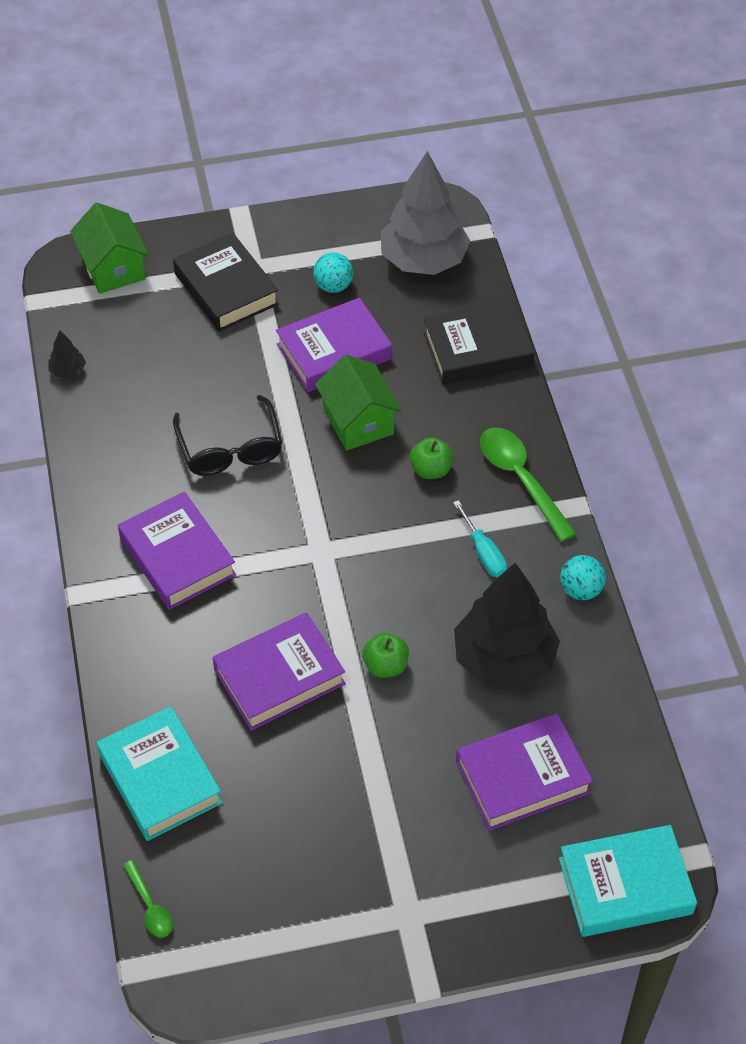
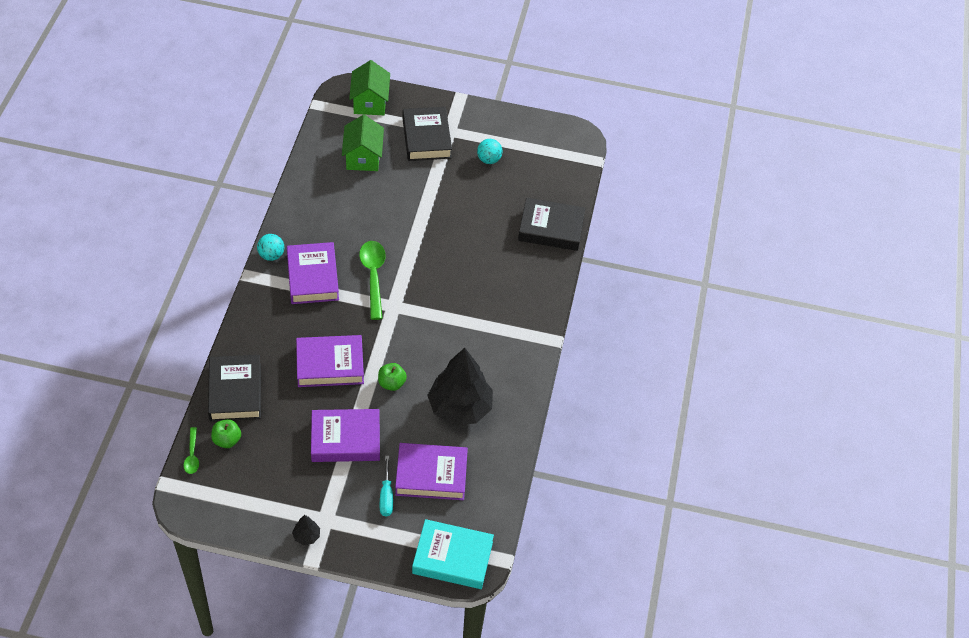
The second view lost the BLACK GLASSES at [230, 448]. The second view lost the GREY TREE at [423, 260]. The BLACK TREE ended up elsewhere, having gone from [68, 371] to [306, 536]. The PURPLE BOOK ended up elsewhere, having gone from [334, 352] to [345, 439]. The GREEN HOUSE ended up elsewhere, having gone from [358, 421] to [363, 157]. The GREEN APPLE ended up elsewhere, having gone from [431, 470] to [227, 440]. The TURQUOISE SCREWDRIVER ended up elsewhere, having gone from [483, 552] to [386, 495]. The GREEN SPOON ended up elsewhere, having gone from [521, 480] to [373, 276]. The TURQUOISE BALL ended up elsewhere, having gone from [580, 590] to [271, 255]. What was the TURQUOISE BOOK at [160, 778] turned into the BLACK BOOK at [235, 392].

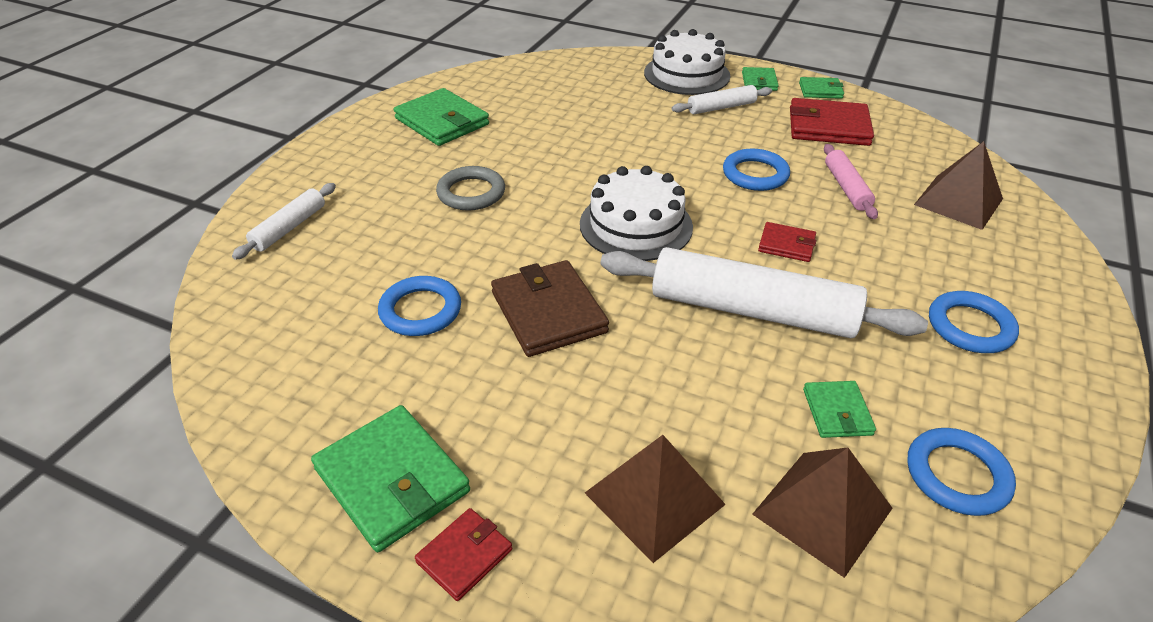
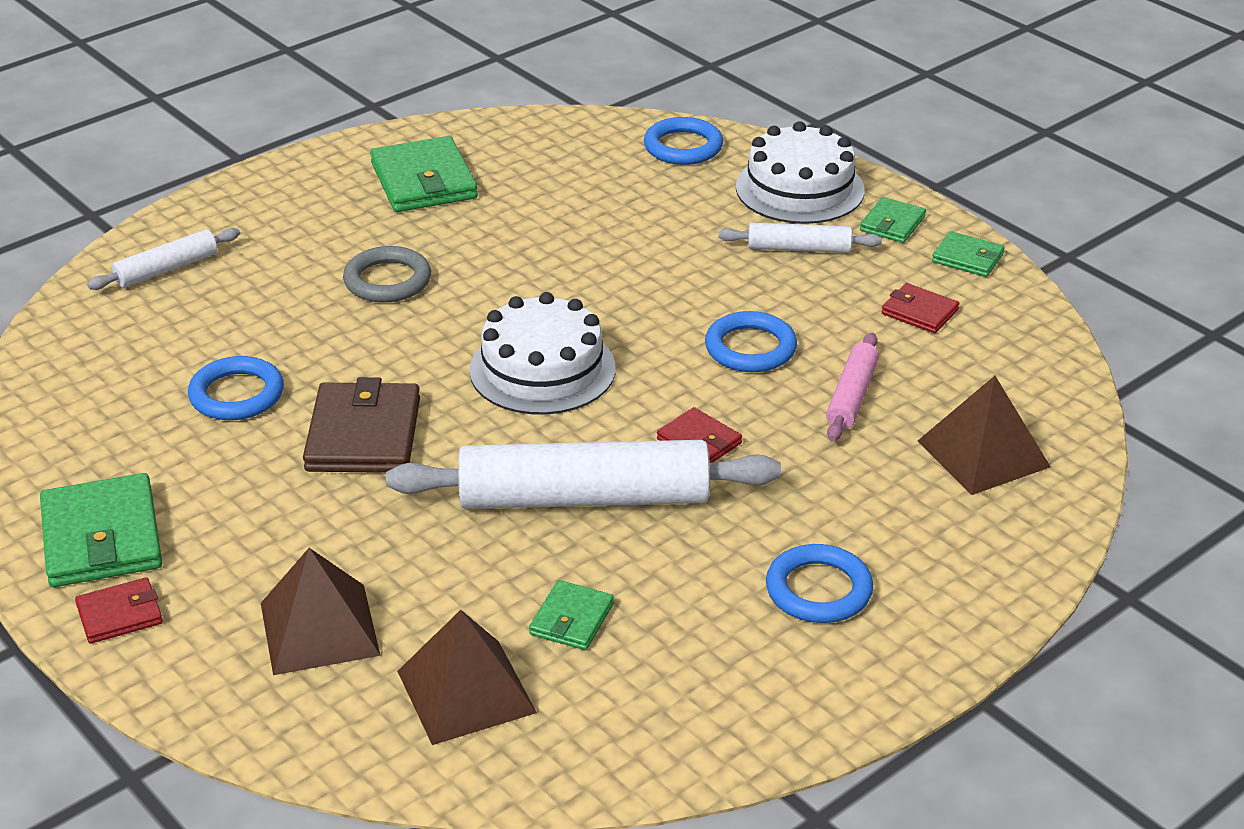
The BLUE RING ended up elsewhere, having gone from [957, 475] to [683, 147]. The WHITE ROLLING PIN at [752, 310] ended up facing another way, 45 degrees counterclockwise from before. The size of the RED WALLET at [828, 127] changed by a factor of 0.55.

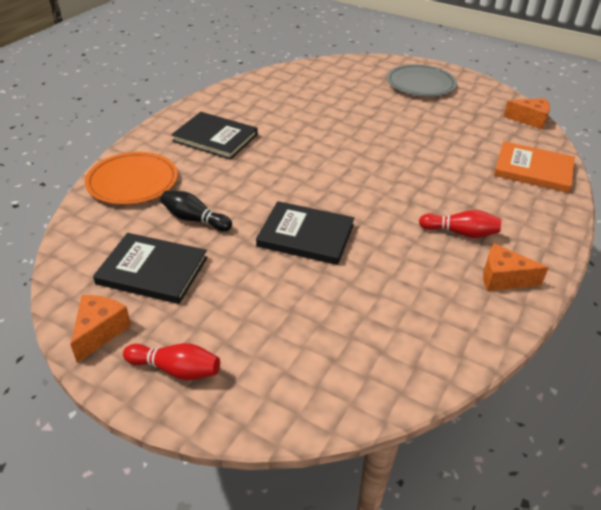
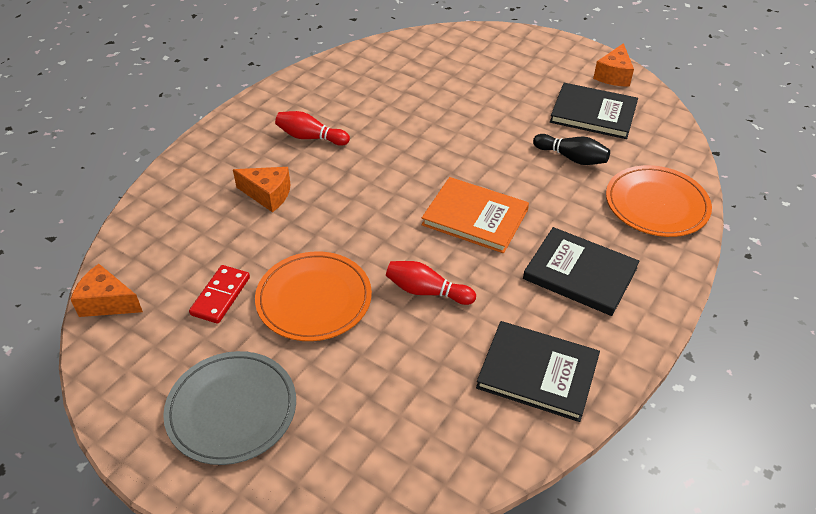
The second view gained the RED DOMINO at [221, 296]. The second view gained the ORANGE PLATE at [314, 299]. The RED BOWLING PIN ended up elsewhere, having gone from [176, 369] to [426, 291]. The BLACK BOOK ended up elsewhere, having gone from [306, 235] to [537, 373]. The ORANGE CHEESE ended up elsewhere, having gone from [503, 278] to [268, 195]. The ORANGE BOOK ended up elsewhere, having gone from [533, 169] to [475, 217].

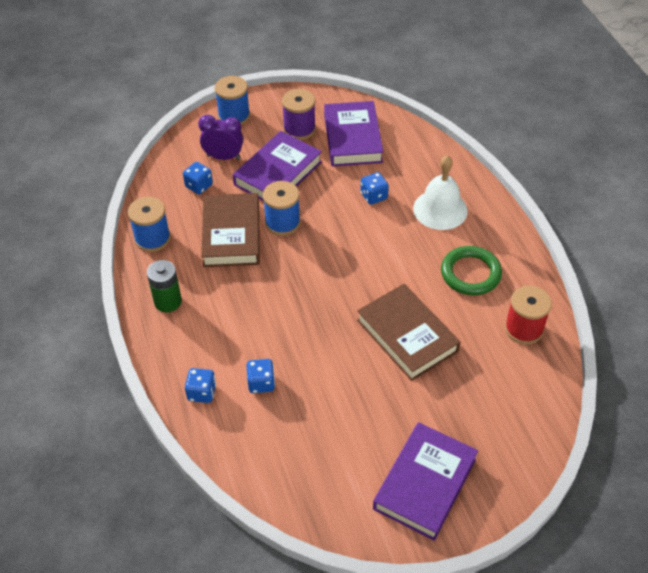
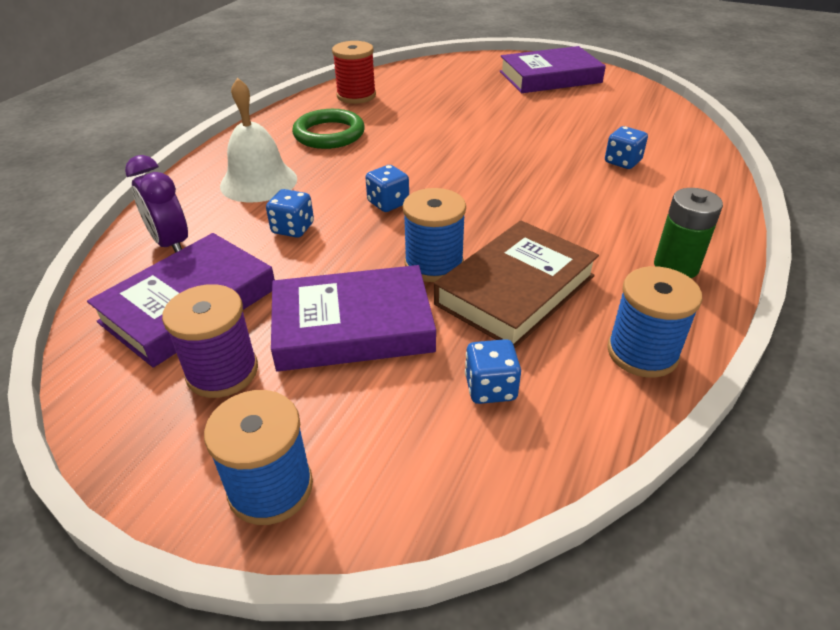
The second view lost the BROWN BOOK at [407, 335]. The BLUE DICE ended up elsewhere, having gone from [202, 392] to [388, 203]. The PURPLE CLOCK ended up elsewhere, having gone from [223, 157] to [171, 244].

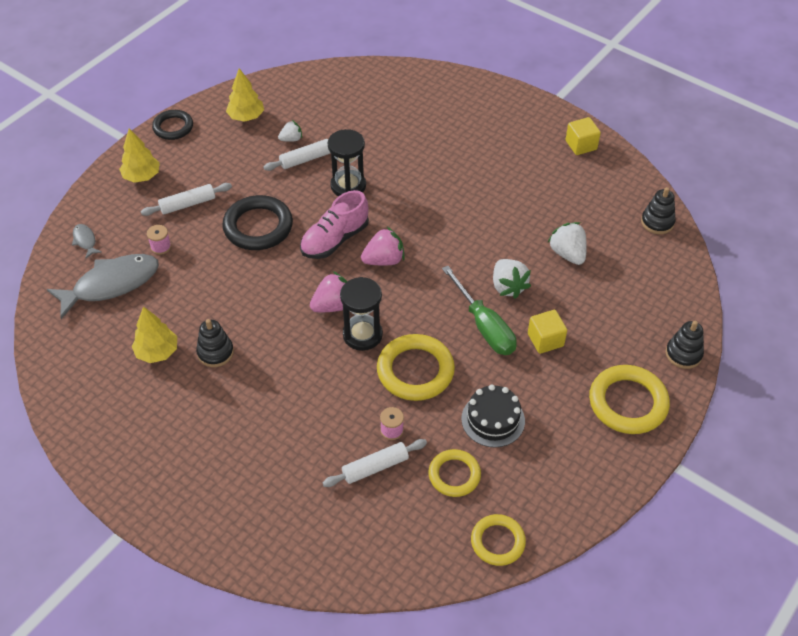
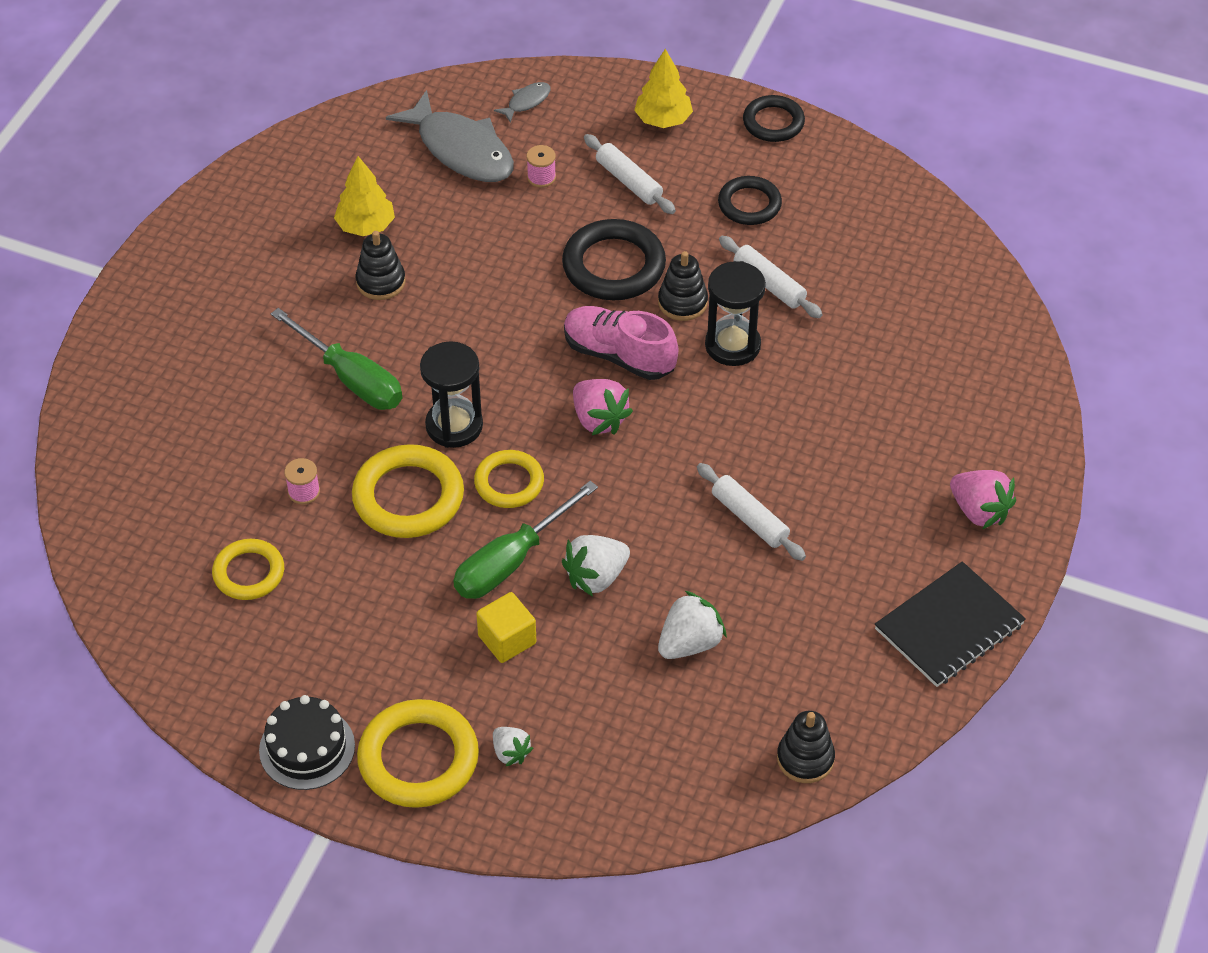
The second view lost the YELLOW TREE at [246, 117]. The second view gained the GREEN SCREWDRIVER at [351, 378]. The second view gained the BLACK RING at [749, 204]. The WHITE STRAWBERRY ended up elsewhere, having gone from [291, 139] to [510, 752]. The PINK STRAWBERRY ended up elsewhere, having gone from [333, 305] to [979, 511]. The WHITE ROLLING PIN ended up elsewhere, having gone from [375, 467] to [750, 518]. The BLACK CAKE ended up elsewhere, having gone from [493, 419] to [307, 748]. The YELLOW RING ended up elsewhere, having gone from [497, 542] to [509, 482]. The BLACK STACKING TOY ended up elsewhere, having gone from [683, 354] to [682, 302]. Where the YELLOW CUBE stood at [581, 145], the BLACK NOTEBOOK came to stand at [949, 627].

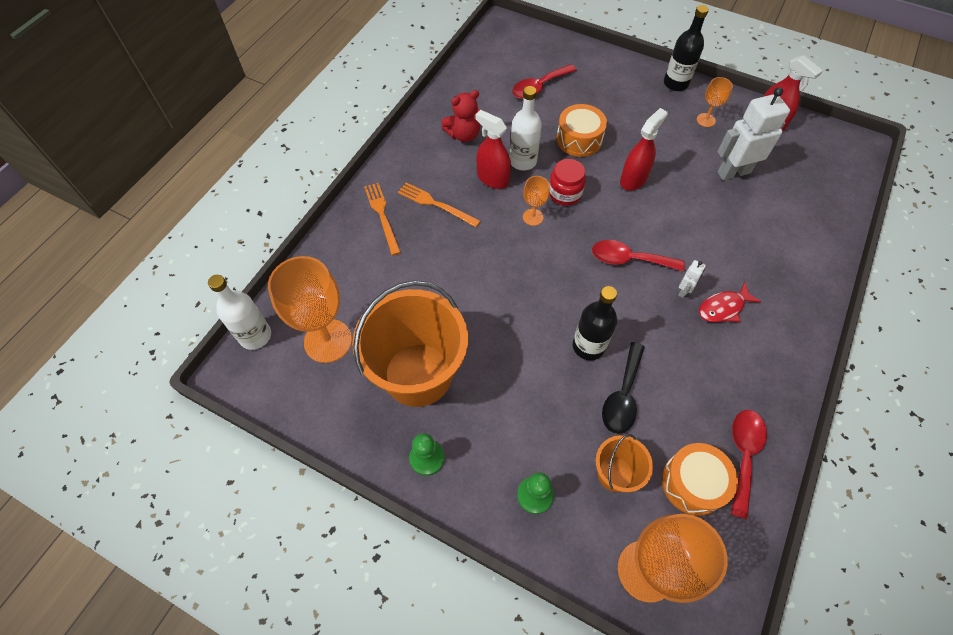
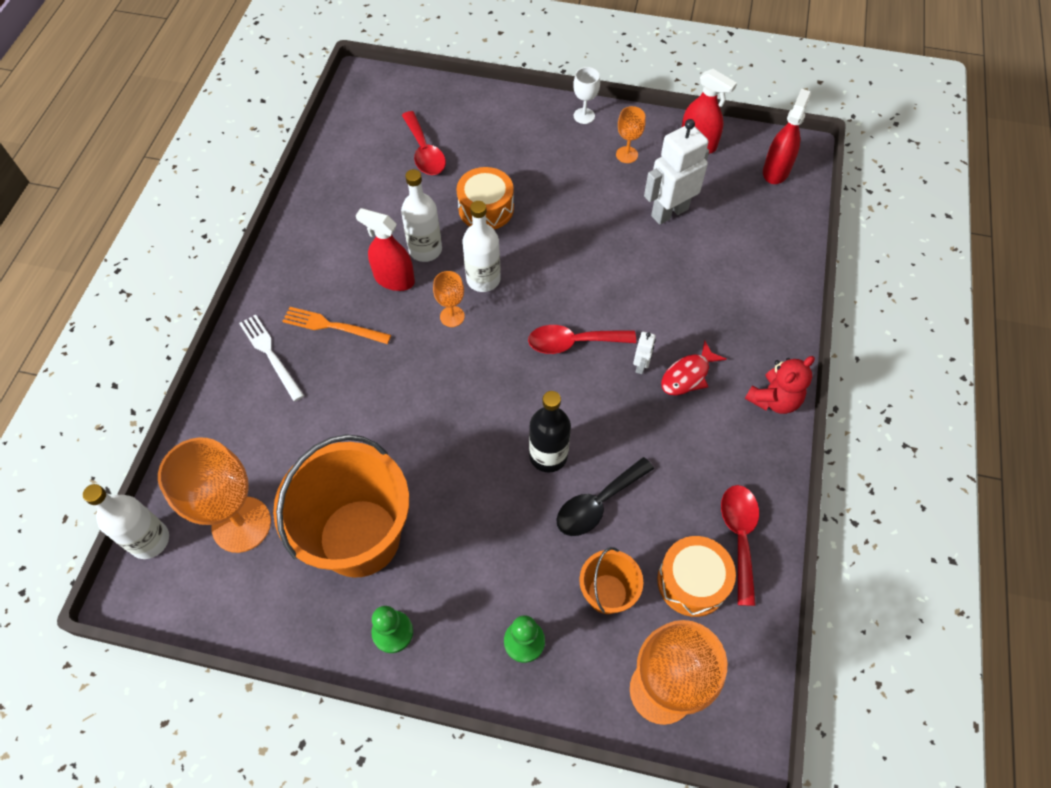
The RED TEDDY BEAR ended up elsewhere, having gone from [463, 135] to [774, 399]. The RED SPRAY BOTTLE ended up elsewhere, having gone from [633, 179] to [776, 171]. Where the RED JAR stood at [565, 193], the WHITE BOTTLE came to stand at [483, 279]. Where the BLACK BOTTLE stood at [675, 83], the WHITE GOBLET came to stand at [584, 116]. What was the ORANGE FORK at [382, 215] turned into the WHITE FORK at [270, 355]. The RED SPOON at [539, 87] ended up facing another way, 60 degrees counterclockwise from before. The BLACK SPOON at [622, 396] ended up facing another way, 45 degrees clockwise from before.

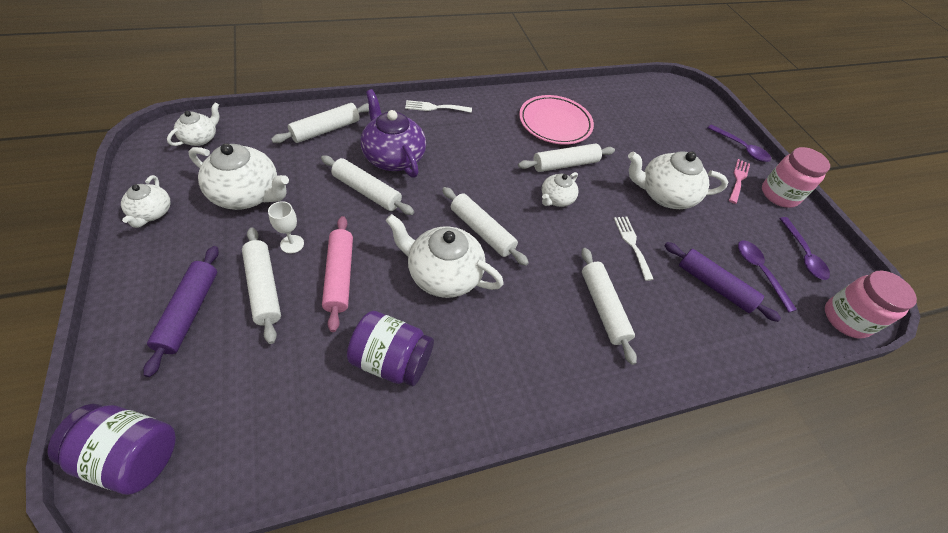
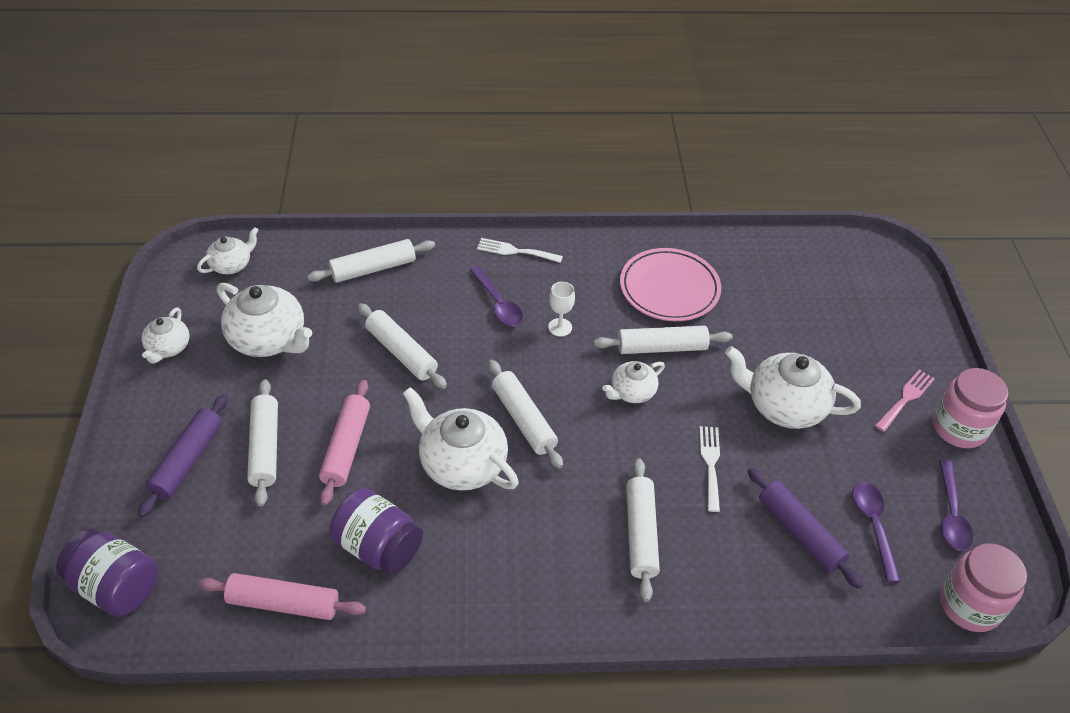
The second view lost the PURPLE TEAPOT at [393, 157]. The second view gained the PINK ROLLING PIN at [283, 603]. The WHITE GOBLET ended up elsewhere, having gone from [292, 244] to [560, 327]. The PURPLE SPOON ended up elsewhere, having gone from [741, 148] to [498, 303].

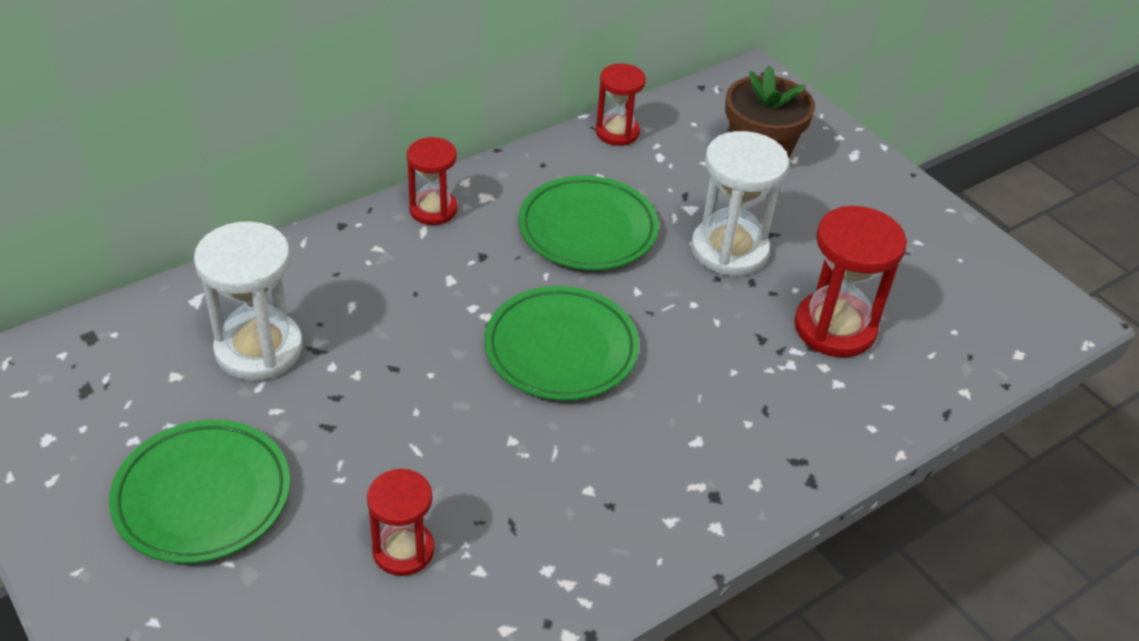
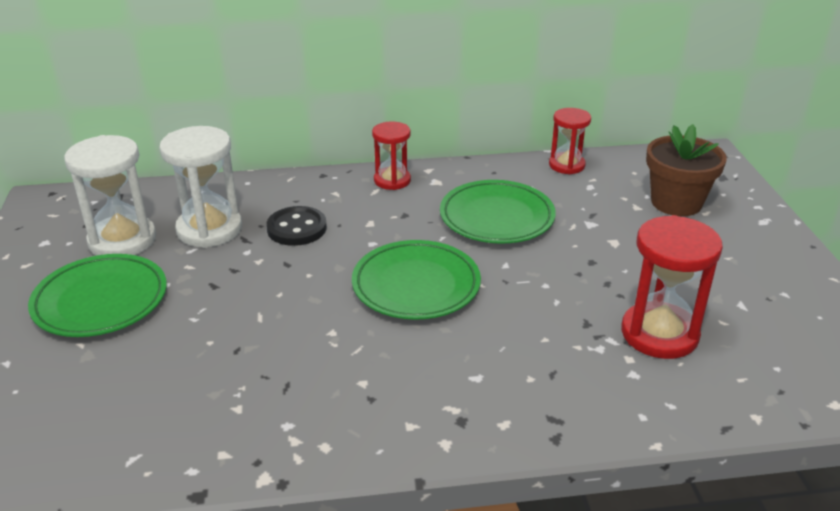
The second view lost the RED HOURGLASS at [403, 550]. The second view gained the BLACK BUTTON at [297, 228]. The WHITE HOURGLASS ended up elsewhere, having gone from [729, 250] to [122, 240].

